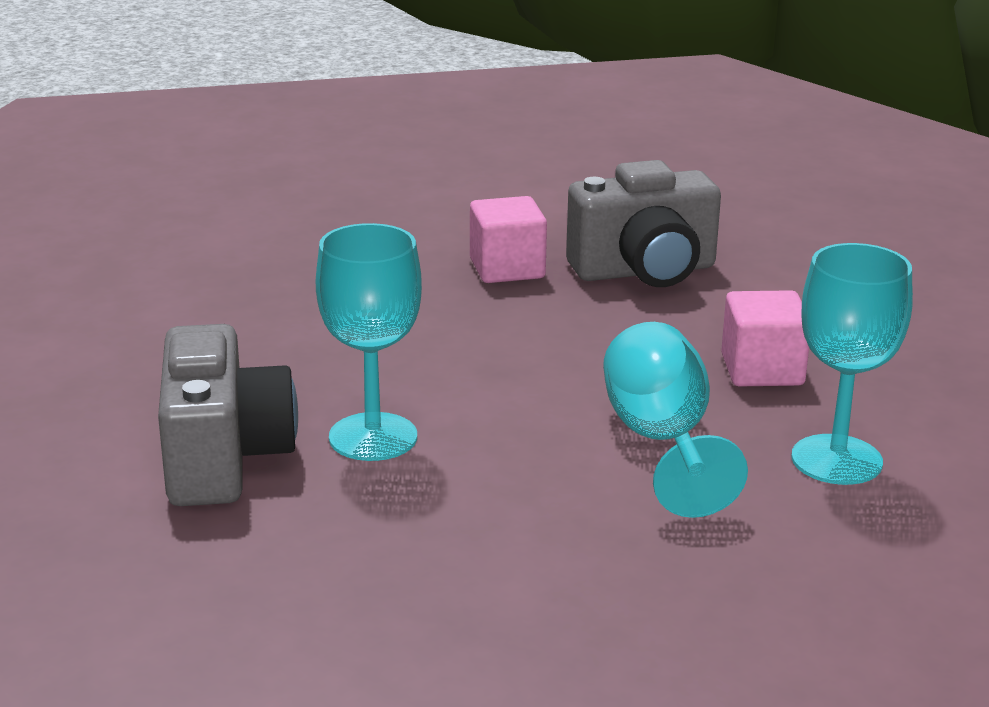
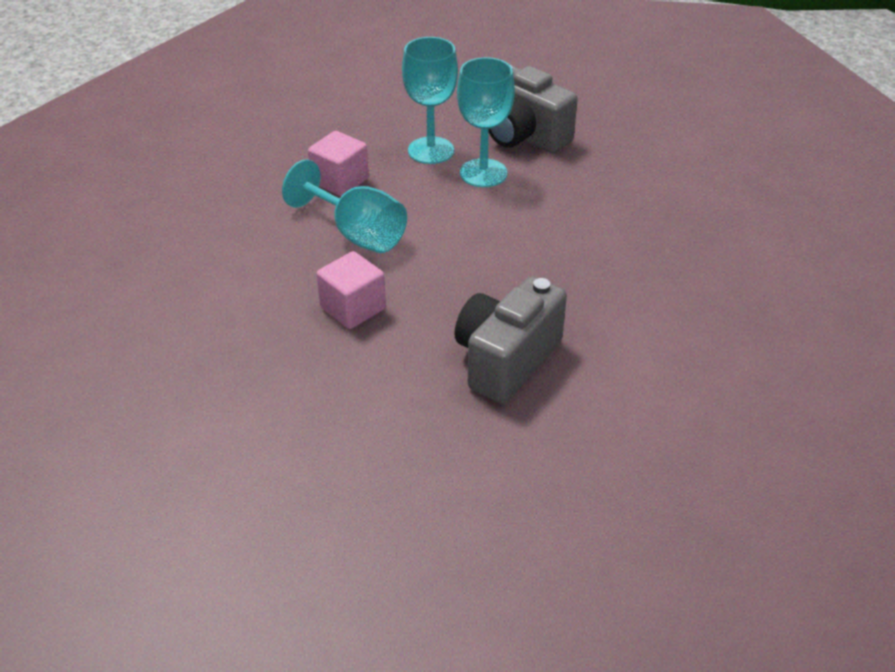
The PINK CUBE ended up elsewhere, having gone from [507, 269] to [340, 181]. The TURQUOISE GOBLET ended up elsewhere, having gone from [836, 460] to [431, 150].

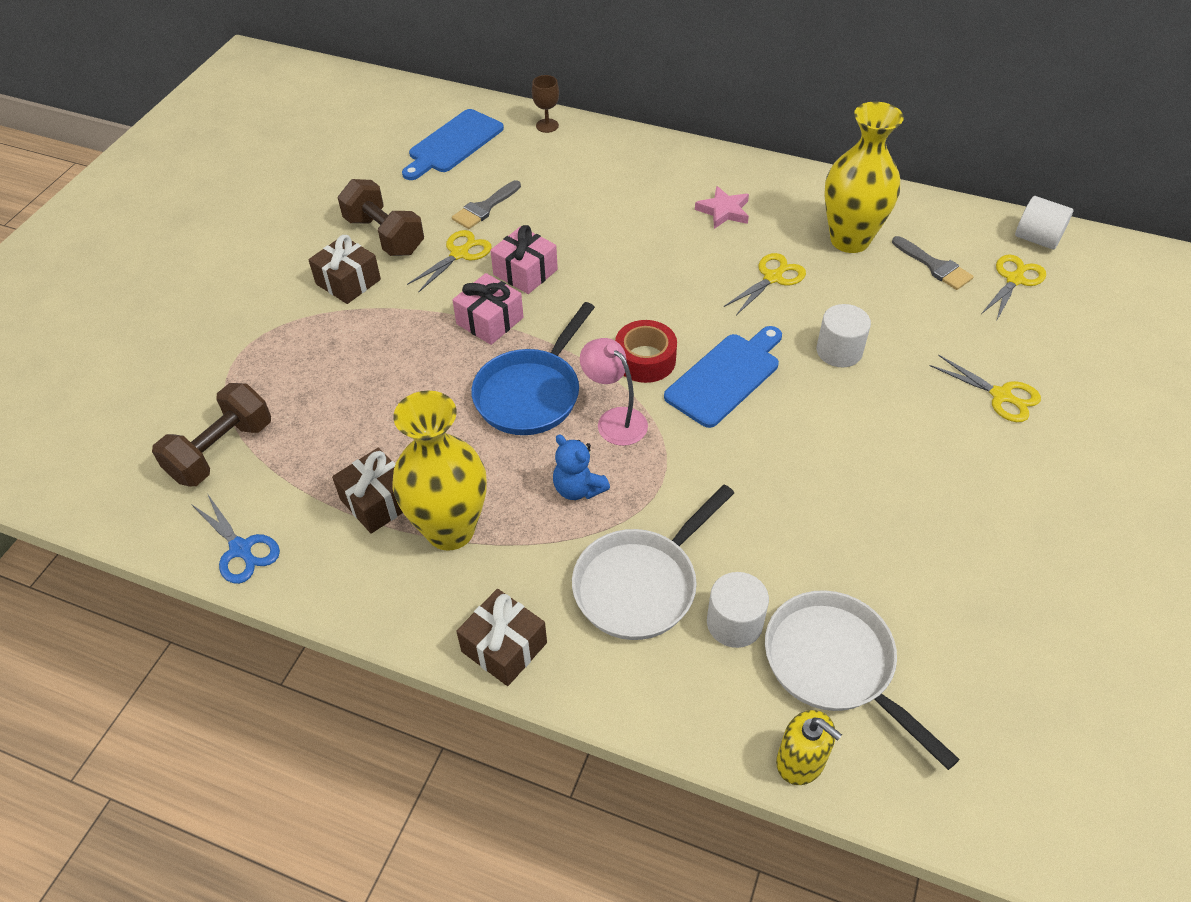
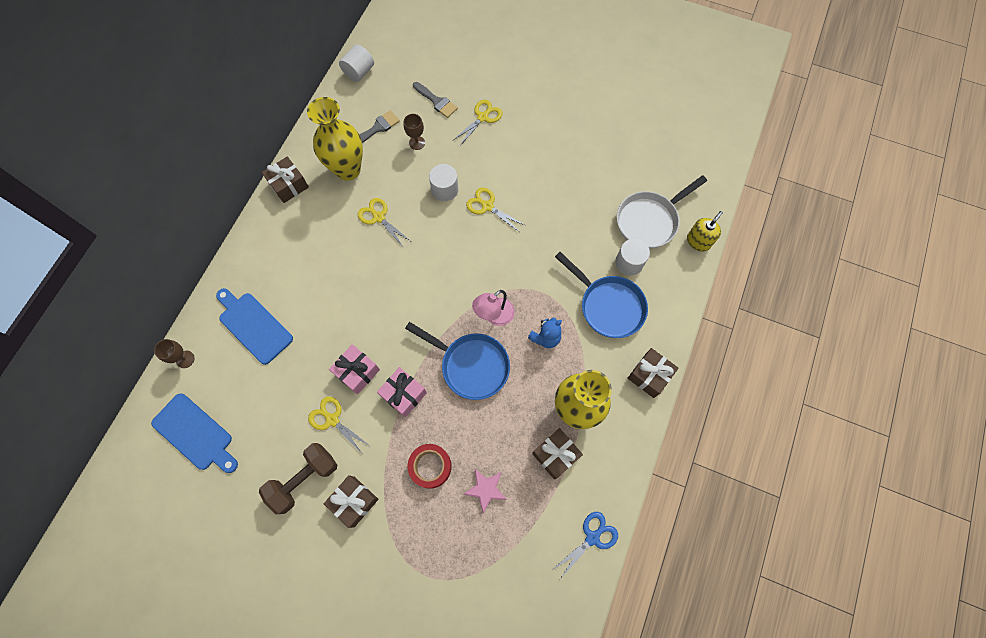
The second view lost the BROWN DUMBBELL at [221, 451]. The second view gained the BROWN GIFT at [289, 185]. The second view gained the BROWN GOBLET at [417, 143]. The GREY BRUSH ended up elsewhere, having gone from [484, 208] to [436, 101]. The RED TAPE ended up elsewhere, having gone from [645, 360] to [430, 466]. The BLUE CUTTING BOARD ended up elsewhere, having gone from [725, 377] to [253, 326]. The PINK STAR ended up elsewhere, having gone from [724, 211] to [486, 489]. The YELLOW SCISSORS ended up elsewhere, having gone from [1014, 280] to [487, 206]. What was the WHITE PAN at [640, 584] turned into the BLUE PAN at [608, 306].

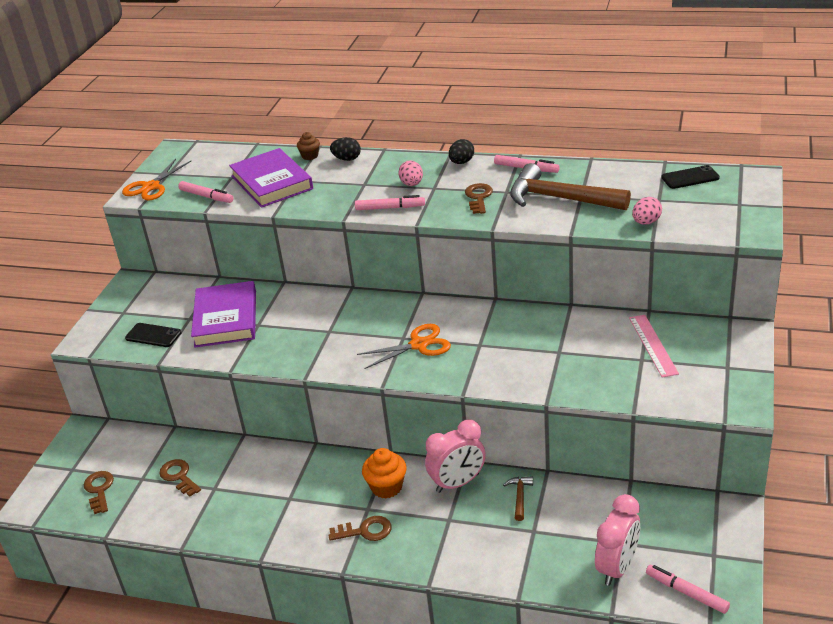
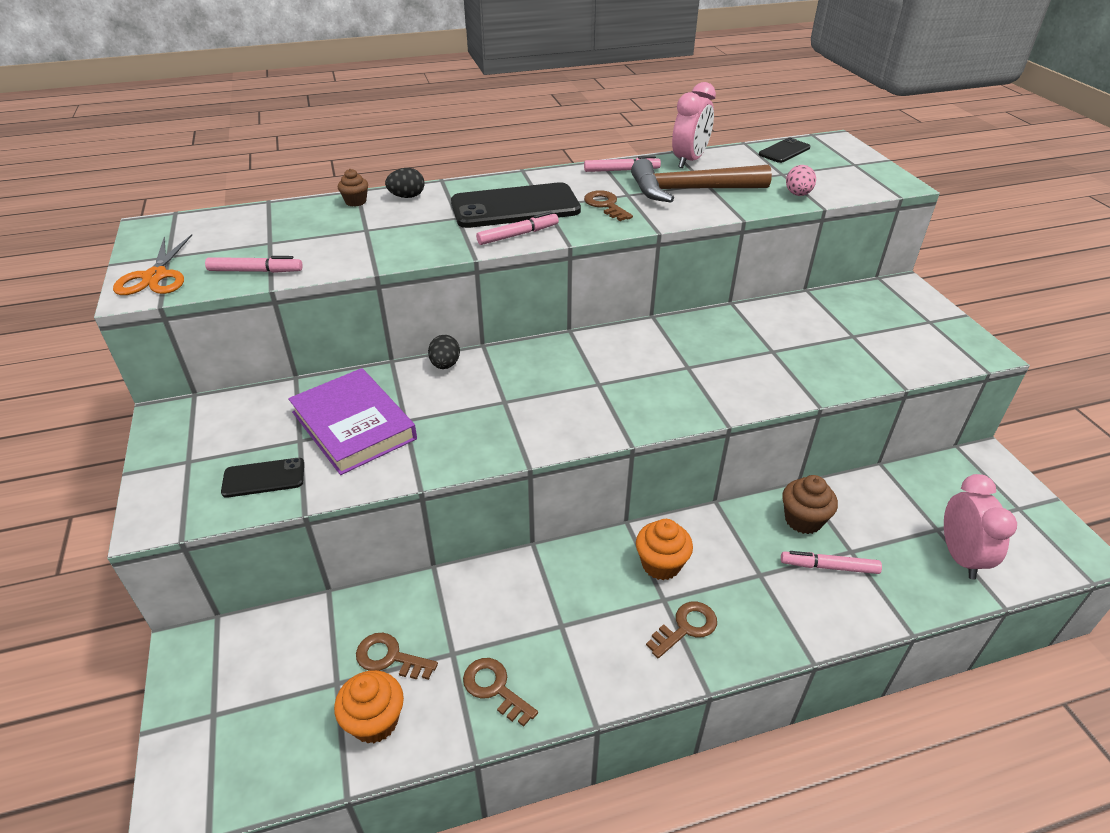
The second view lost the PURPLE BOOK at [272, 182]. The second view lost the ORANGE SCISSORS at [419, 345]. The second view lost the PINK RULER at [653, 345]. The second view gained the ORANGE CUPCAKE at [375, 721]. The BROWN KEY ended up elsewhere, having gone from [99, 490] to [495, 688]. The PINK CLOCK ended up elsewhere, having gone from [457, 483] to [689, 160]. The BLACK EGG ended up elsewhere, having gone from [461, 162] to [445, 365]. The PINK MARKER ended up elsewhere, having gone from [686, 593] to [829, 567]. Where the PINK EGG stood at [412, 184], the BLACK PHONE came to stand at [515, 207]. Where the BROWN HAMMER stood at [520, 497], the BROWN CUPCAKE came to stand at [803, 520].

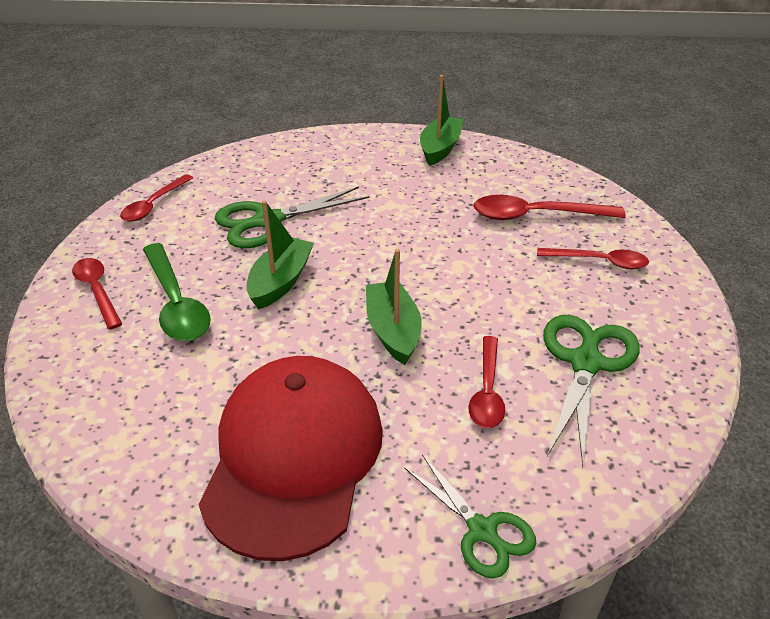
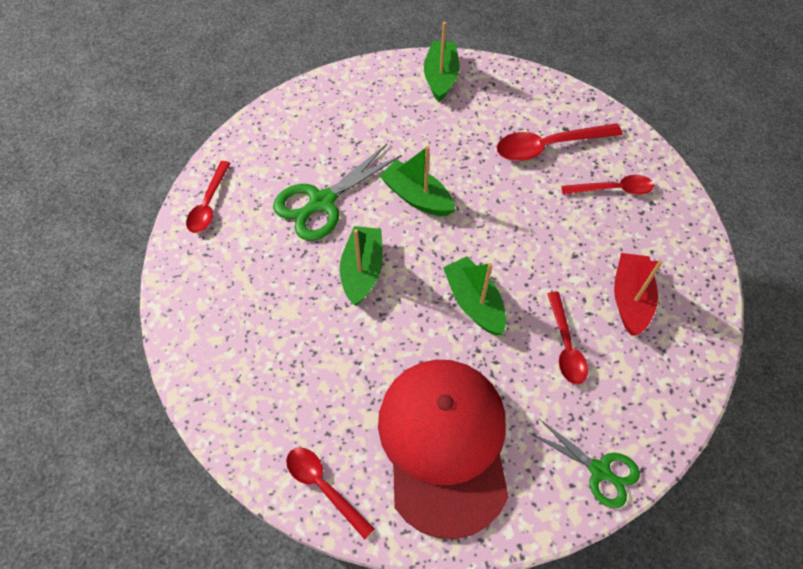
The second view lost the GREEN SPOON at [176, 303]. The second view gained the GREEN BOAT at [417, 197]. The RED SPOON ended up elsewhere, having gone from [97, 291] to [324, 487]. Where the GREEN SCISSORS stood at [586, 362], the RED BOAT came to stand at [630, 299].

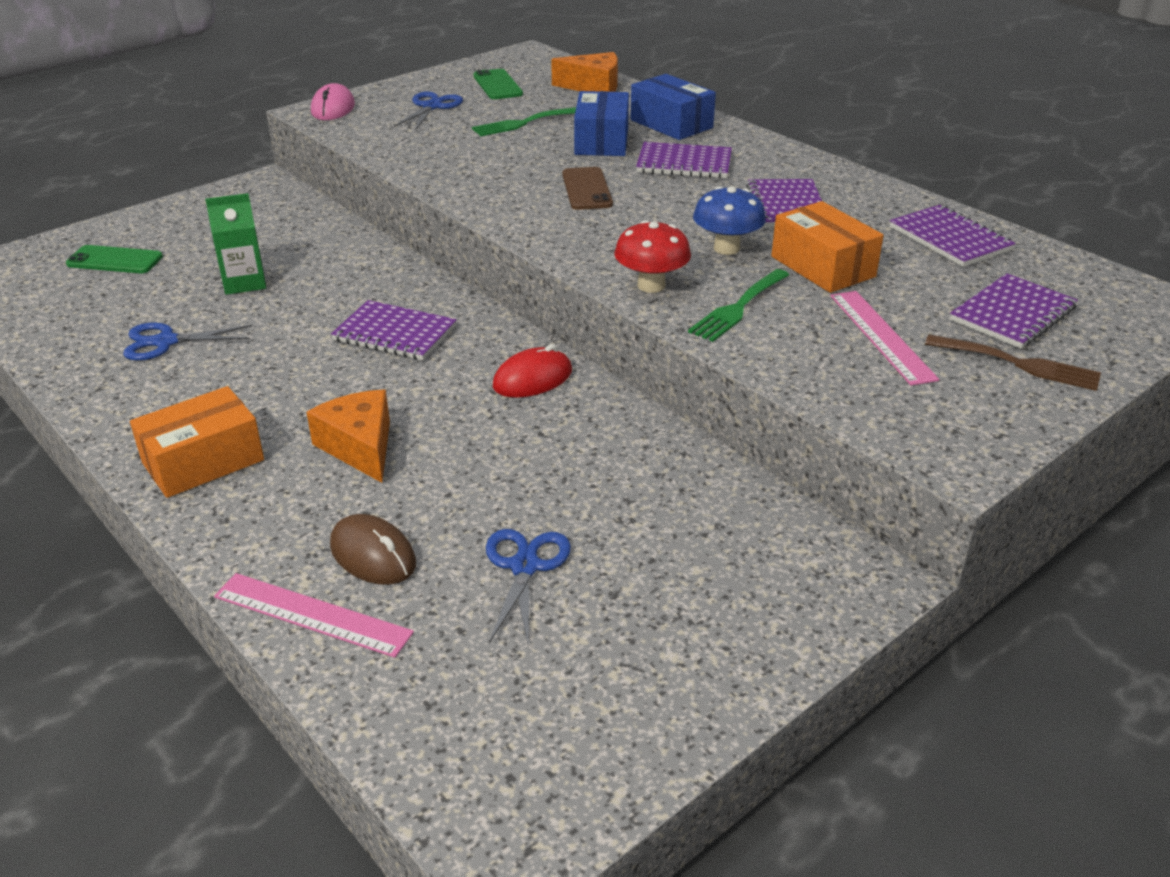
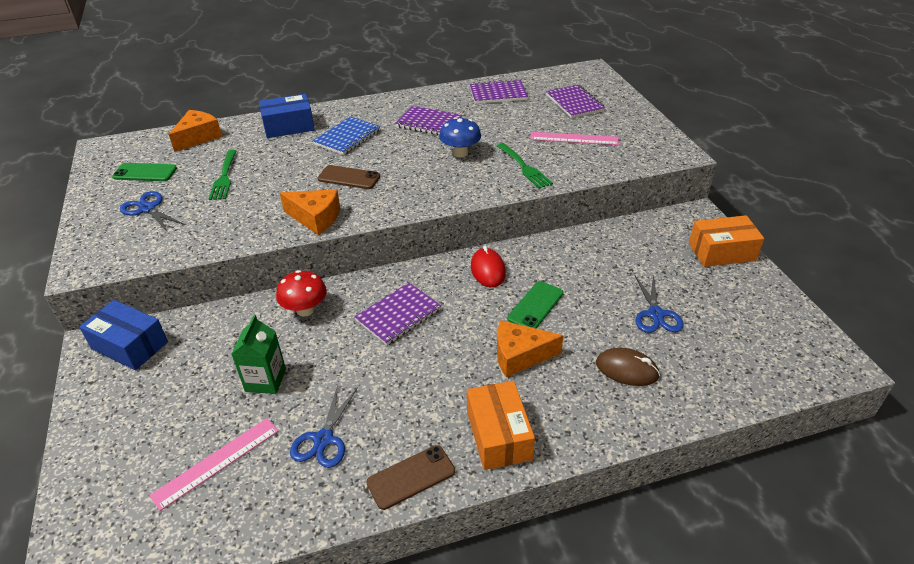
The second view lost the PINK MOUSE at [333, 108]. The second view lost the BROWN FORK at [1019, 364]. The second view gained the ORANGE CHEESE at [315, 218]. The second view gained the BROWN PHONE at [411, 477]. The GREEN PHONE ended up elsewhere, having gone from [115, 260] to [535, 306]. The PINK RULER ended up elsewhere, having gone from [312, 614] to [216, 462]. The BLUE BOX ended up elsewhere, having gone from [601, 141] to [130, 345]. The RED MUSHROOM ended up elsewhere, having gone from [651, 285] to [305, 310]. The ORANGE BOX ended up elsewhere, having gone from [822, 266] to [721, 252]. What was the PURPLE NOTEBOOK at [684, 163] turned into the BLUE NOTEBOOK at [347, 137]. The BROWN MOUSE at [373, 555] ended up facing another way, 45 degrees clockwise from before. The BLUE SCISSORS at [524, 567] ended up facing another way, 120 degrees counterclockwise from before.

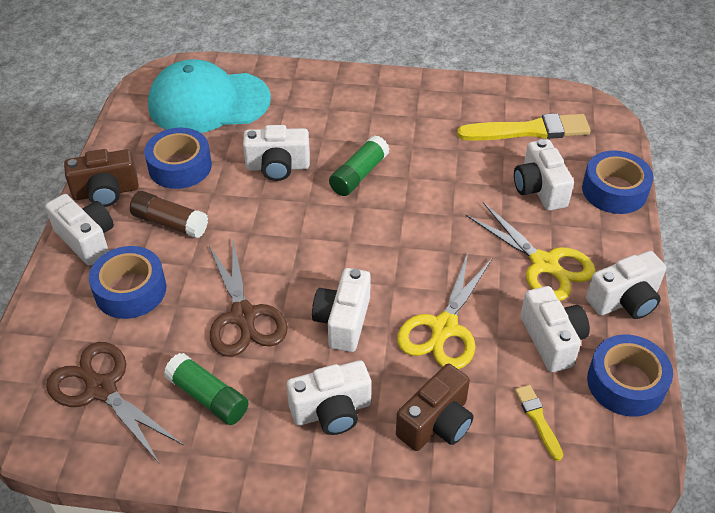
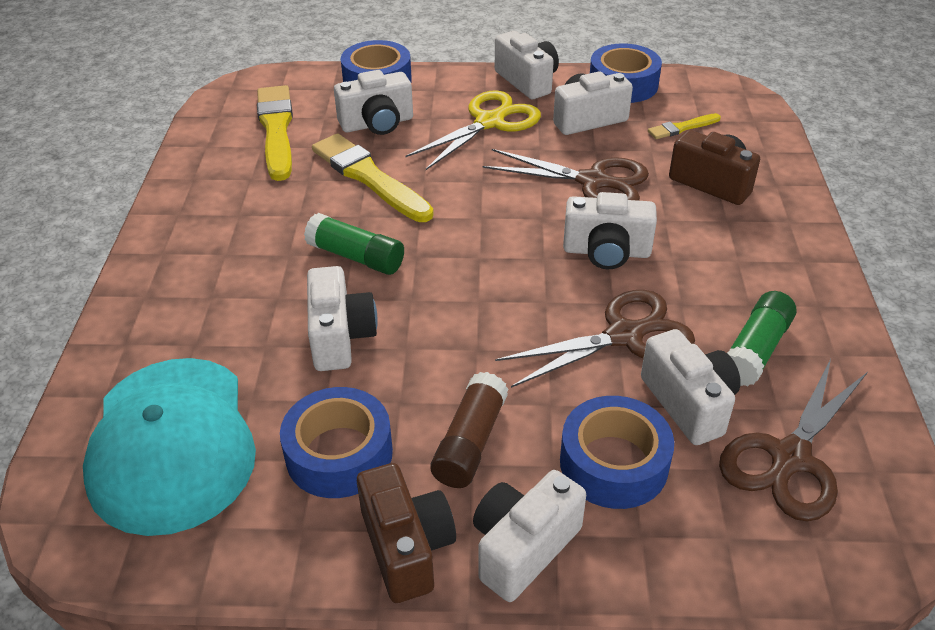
The second view gained the YELLOW BRUSH at [369, 177]. The WHITE CAMERA ended up elsewhere, having gone from [331, 411] to [688, 403]. What was the YELLOW SCISSORS at [444, 328] turned into the BROWN SCISSORS at [593, 181].

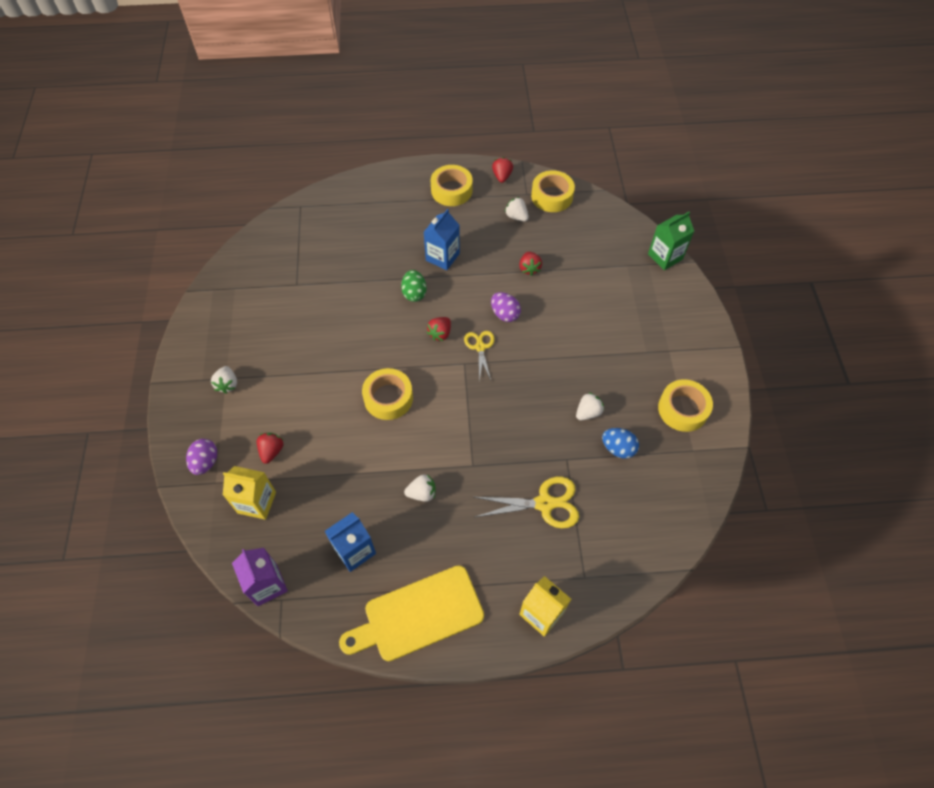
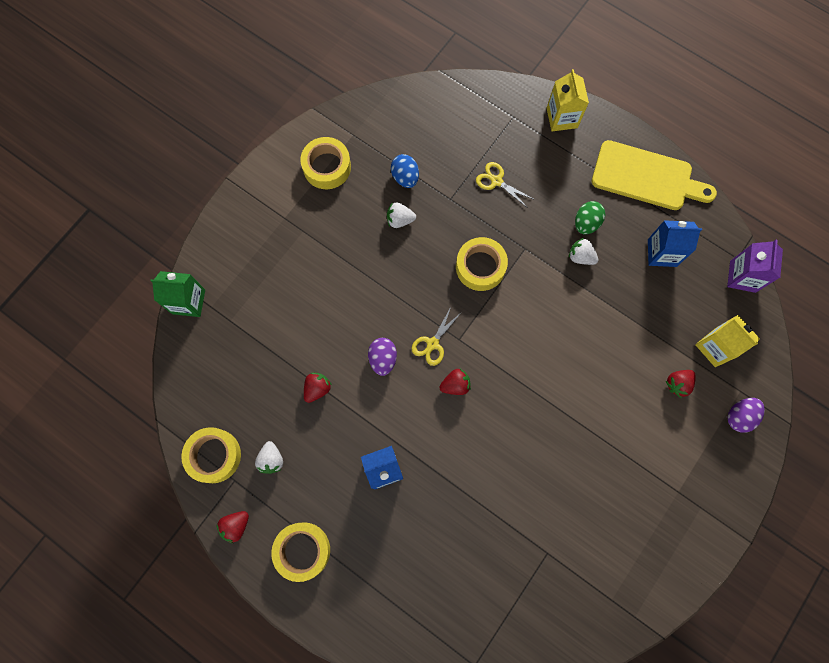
The second view lost the WHITE STRAWBERRY at [227, 384]. The YELLOW TAPE ended up elsewhere, having gone from [388, 398] to [480, 267]. The GREEN EGG ended up elsewhere, having gone from [414, 293] to [586, 223]. The size of the YELLOW SCISSORS at [544, 503] changed by a factor of 0.63.

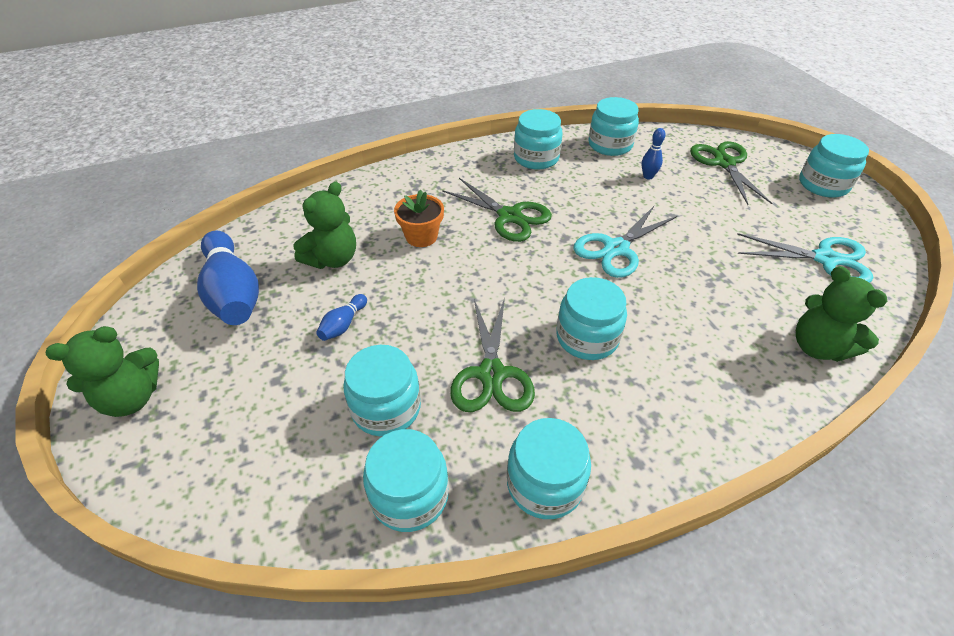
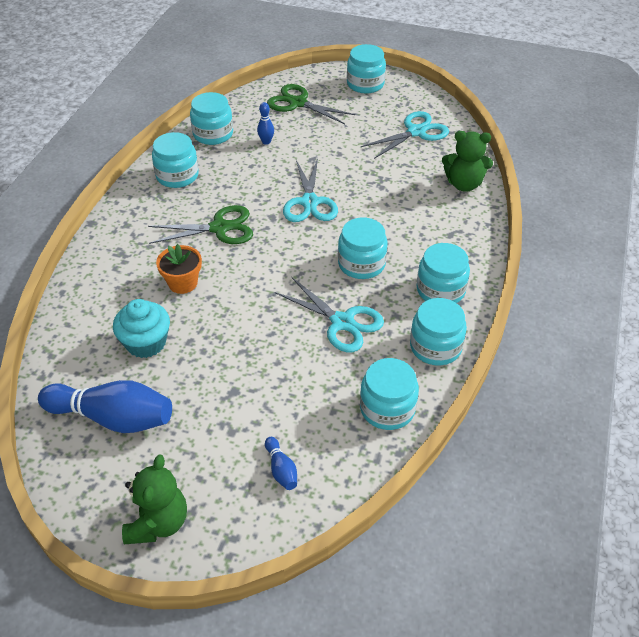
The BLUE BOWLING PIN ended up elsewhere, having gone from [343, 324] to [281, 469]. The TURQUOISE JAR ended up elsewhere, having gone from [386, 408] to [440, 290]. Where the GREEN TEDDY BEAR stood at [332, 259], the TURQUOISE CUPCAKE came to stand at [146, 343]. What was the GREEN SCISSORS at [491, 374] turned into the TURQUOISE SCISSORS at [342, 322].

